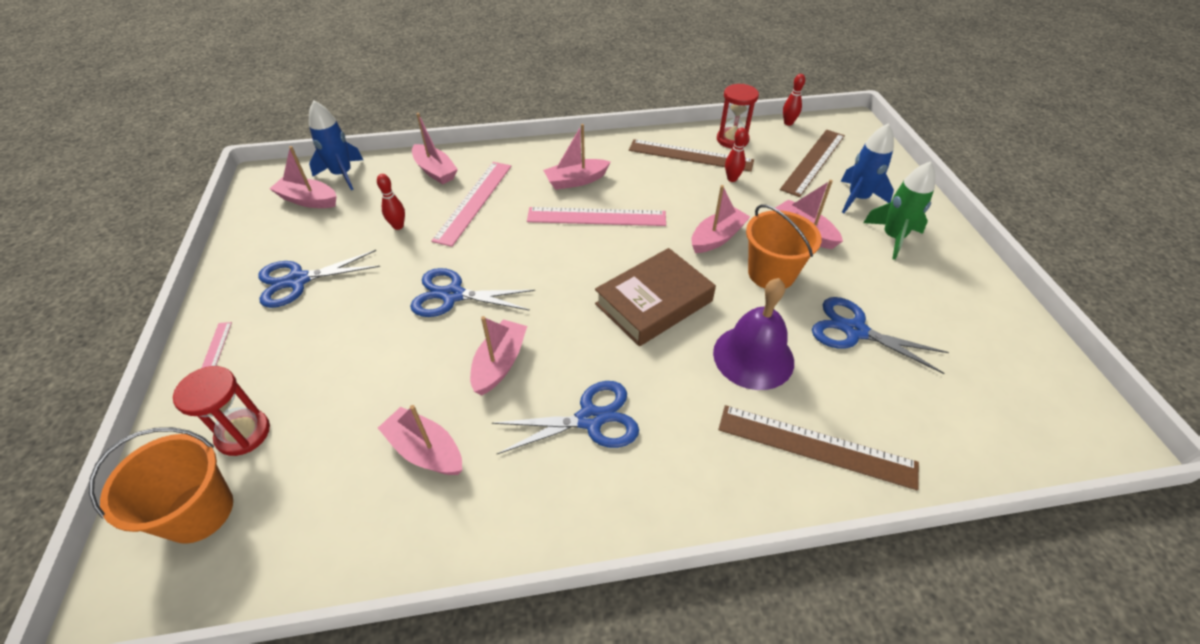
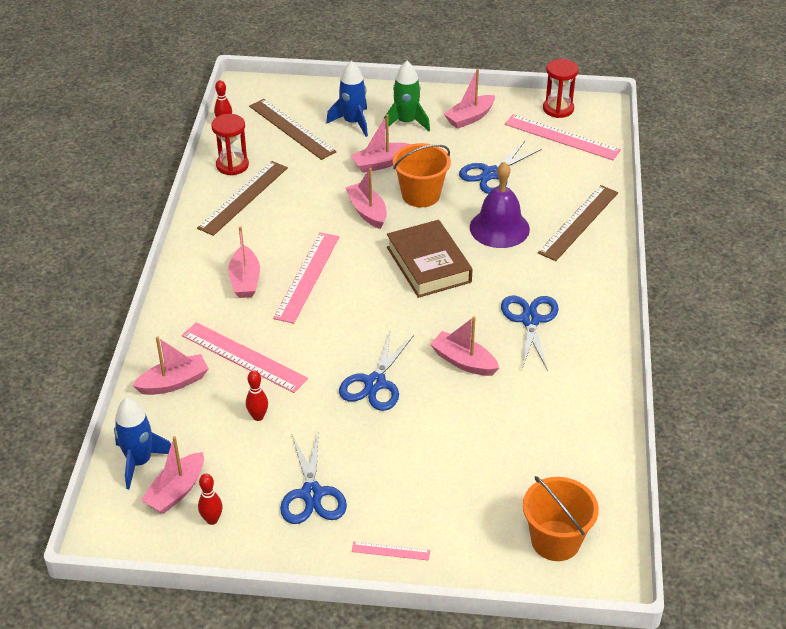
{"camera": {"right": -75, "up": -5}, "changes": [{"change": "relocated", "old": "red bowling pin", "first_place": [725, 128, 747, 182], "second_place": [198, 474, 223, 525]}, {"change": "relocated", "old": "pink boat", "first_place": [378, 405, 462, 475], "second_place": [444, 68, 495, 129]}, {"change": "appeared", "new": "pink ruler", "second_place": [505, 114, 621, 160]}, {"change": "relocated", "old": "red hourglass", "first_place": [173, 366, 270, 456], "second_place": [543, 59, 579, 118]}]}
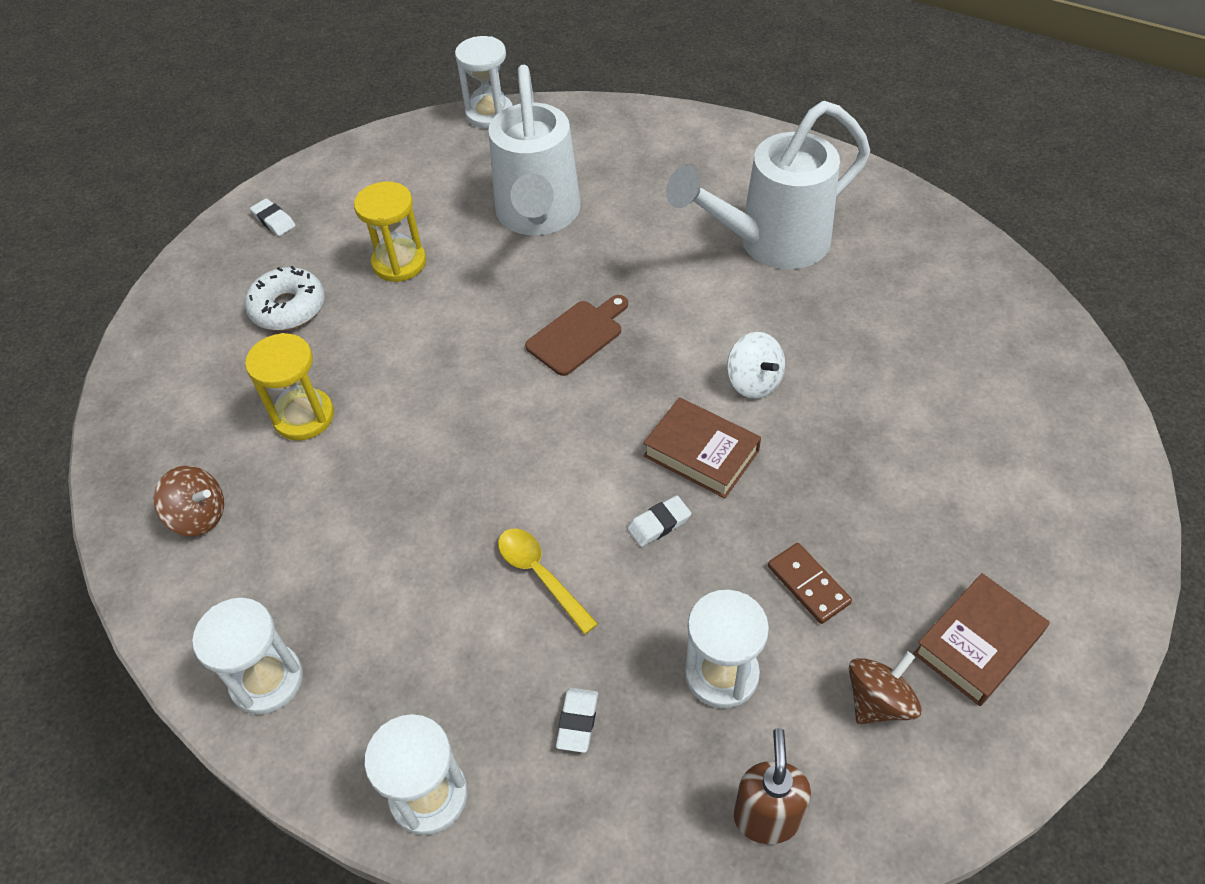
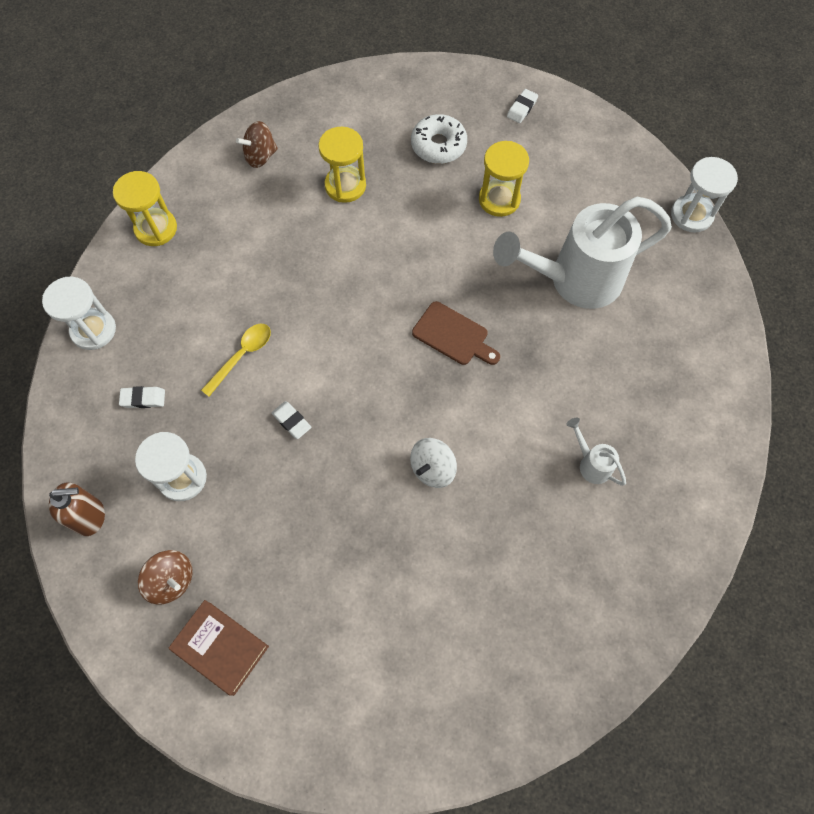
{"camera": {"right": 75, "up": 15}, "changes": [{"change": "colour", "old": "white hourglass", "new": "yellow hourglass", "first_place": [192, 598, 303, 714], "second_place": [113, 171, 177, 246]}, {"change": "spun", "old": "brown spinning top", "first_place": [154, 466, 224, 536], "second_place": [236, 121, 278, 168], "degrees": 60}, {"change": "size", "old": "white watering can", "first_place": [666, 101, 870, 269], "second_place": [567, 418, 626, 486], "factor": 0.41}, {"change": "missing", "old": "brown book", "first_place": [643, 397, 761, 498]}, {"change": "missing", "old": "brown domino", "first_place": [768, 543, 852, 624]}]}
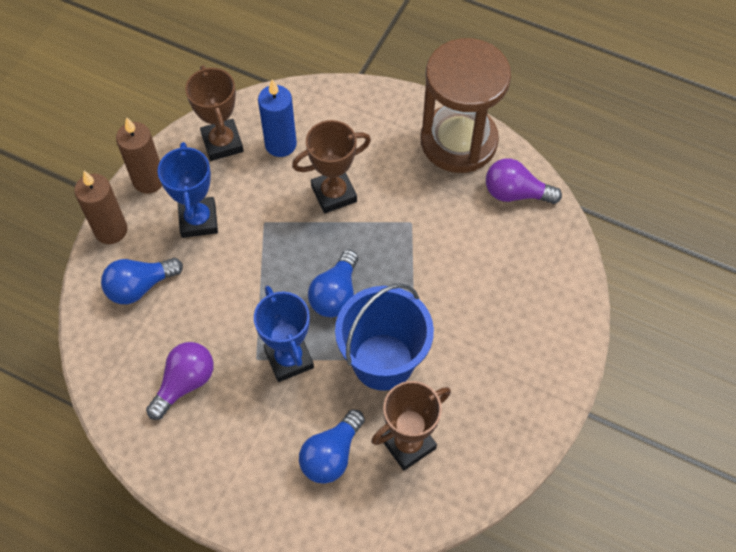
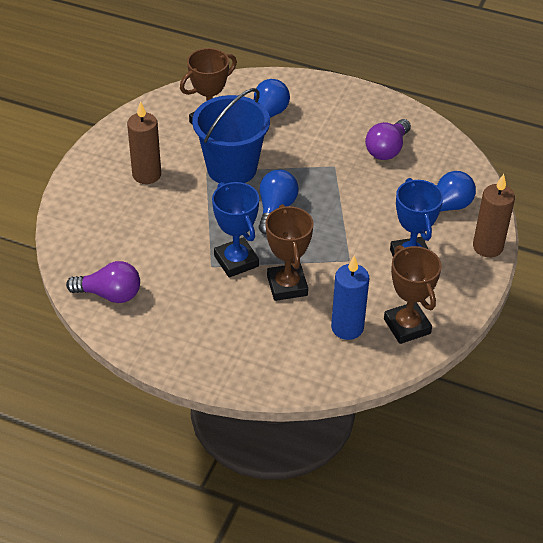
{"camera": {"right": 175, "up": -15}, "changes": [{"change": "relocated", "old": "brown candle", "first_place": [116, 117, 162, 194], "second_place": [127, 101, 161, 184]}, {"change": "relocated", "old": "blue trophy", "first_place": [254, 286, 314, 382], "second_place": [212, 182, 259, 278]}, {"change": "spun", "old": "brown trophy", "first_place": [292, 120, 371, 213], "second_place": [265, 204, 314, 301], "degrees": -75}, {"change": "missing", "old": "brown hourglass", "first_place": [421, 38, 511, 173]}]}
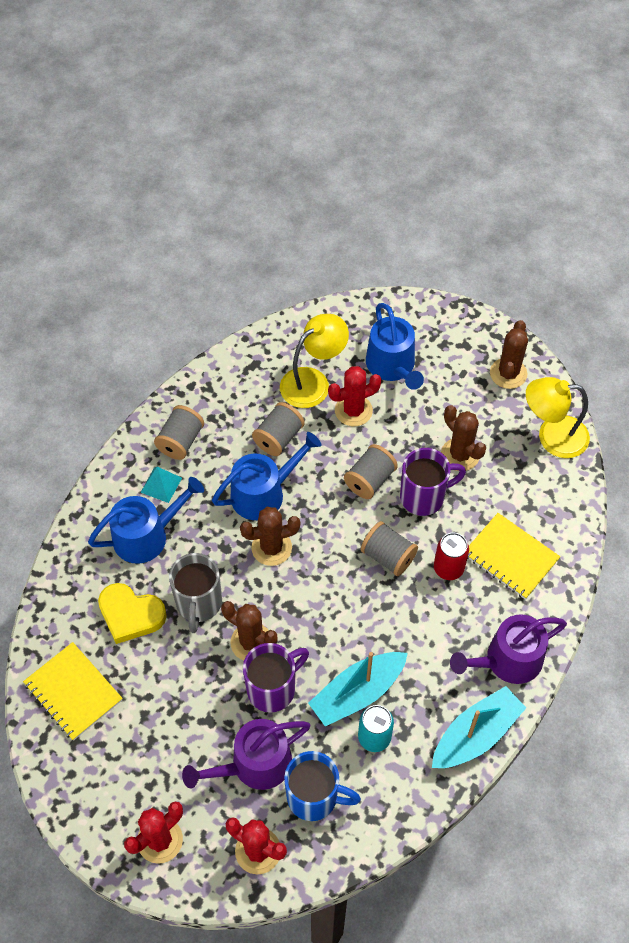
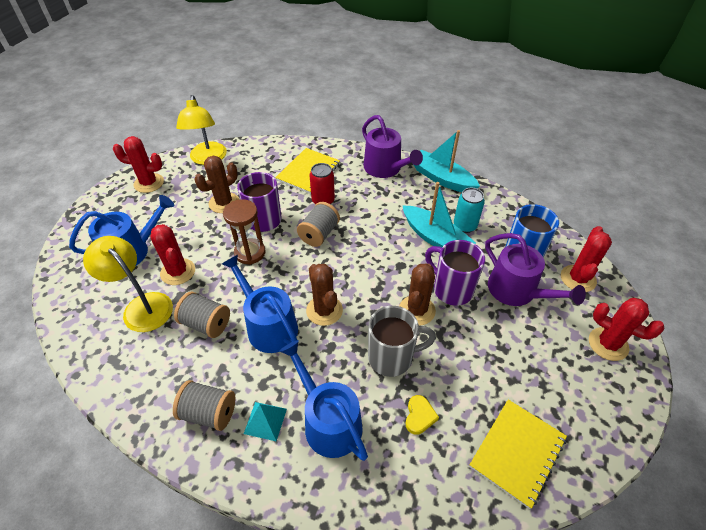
{"camera": {"right": -100, "up": -10}, "changes": [{"change": "colour", "old": "brown cactus", "new": "red cactus", "first_place": [490, 320, 528, 389], "second_place": [113, 136, 164, 193]}, {"change": "exchanged", "old": "grey spool", "new": "brown hourglass", "first_place": [344, 444, 398, 499], "second_place": [223, 199, 266, 265]}, {"change": "size", "old": "yellow heart", "first_place": [98, 583, 167, 644], "second_place": [406, 395, 439, 435], "factor": 0.54}]}
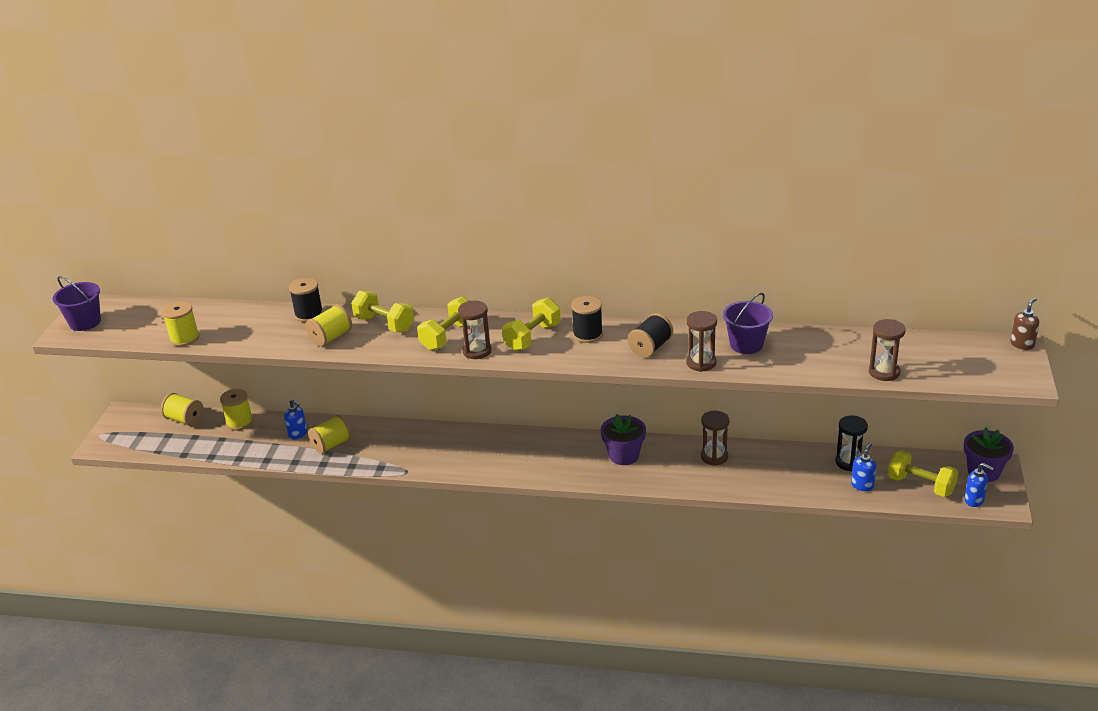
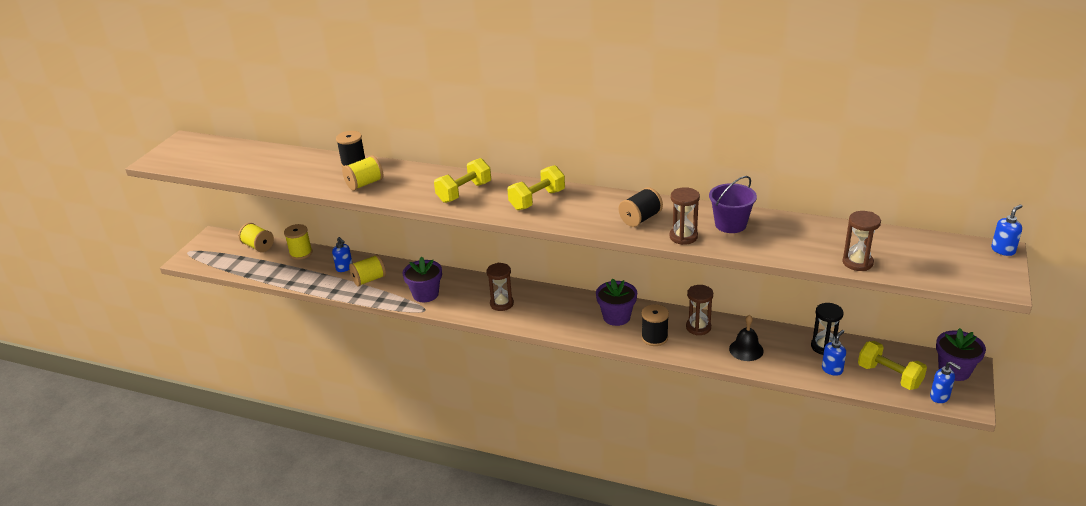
{"camera": {"right": 10, "up": 0}, "changes": [{"change": "appeared", "new": "purple flower pot", "second_place": [403, 256, 442, 302]}, {"change": "relocated", "old": "brown hourglass", "first_place": [458, 301, 491, 359], "second_place": [486, 263, 514, 311]}, {"change": "relocated", "old": "black spool", "first_place": [571, 296, 603, 343], "second_place": [641, 304, 669, 346]}, {"change": "appeared", "new": "black bell", "second_place": [729, 315, 764, 361]}, {"change": "colour", "old": "brown soap dispenser", "new": "blue soap dispenser", "first_place": [1010, 298, 1039, 350], "second_place": [991, 205, 1022, 256]}, {"change": "missing", "old": "purple bucket", "first_place": [53, 276, 101, 331]}, {"change": "missing", "old": "yellow spool", "first_place": [162, 301, 199, 347]}, {"change": "missing", "old": "yellow dumbbell", "first_place": [351, 291, 414, 332]}]}
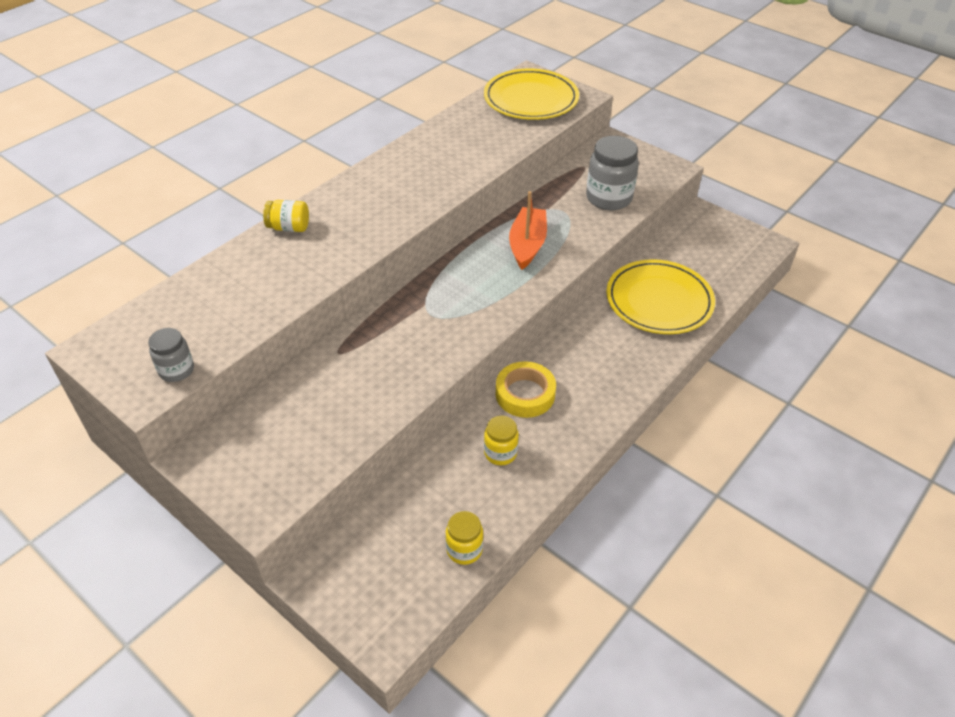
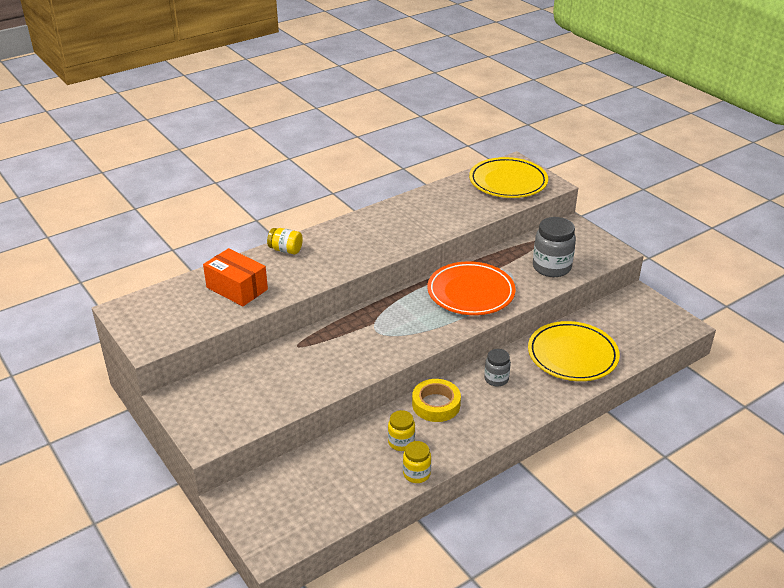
{"camera": {"right": 15, "up": -10}, "changes": [{"change": "appeared", "new": "orange box", "second_place": [203, 248, 268, 306]}, {"change": "relocated", "old": "yellow jar", "first_place": [445, 511, 483, 565], "second_place": [403, 441, 431, 483]}, {"change": "exchanged", "old": "orange boat", "new": "orange plate", "first_place": [509, 191, 547, 270], "second_place": [427, 261, 516, 315]}, {"change": "relocated", "old": "grey jar", "first_place": [148, 328, 194, 382], "second_place": [484, 349, 511, 386]}]}
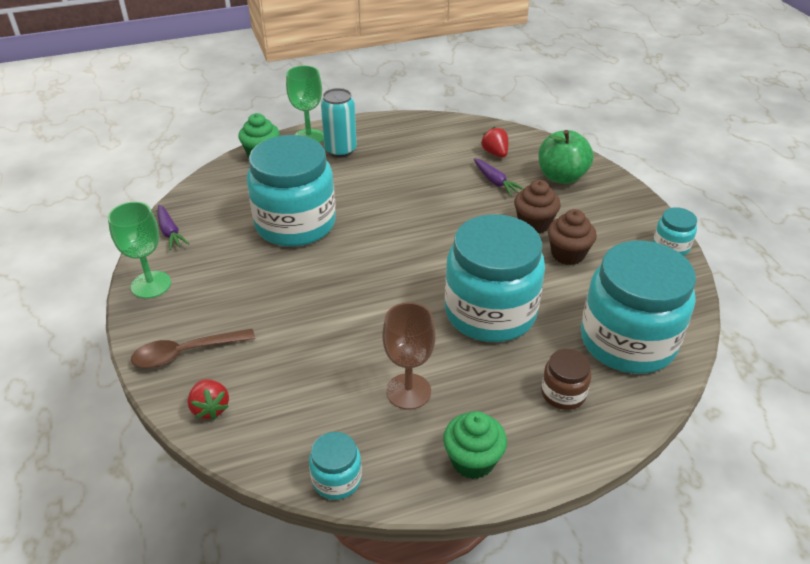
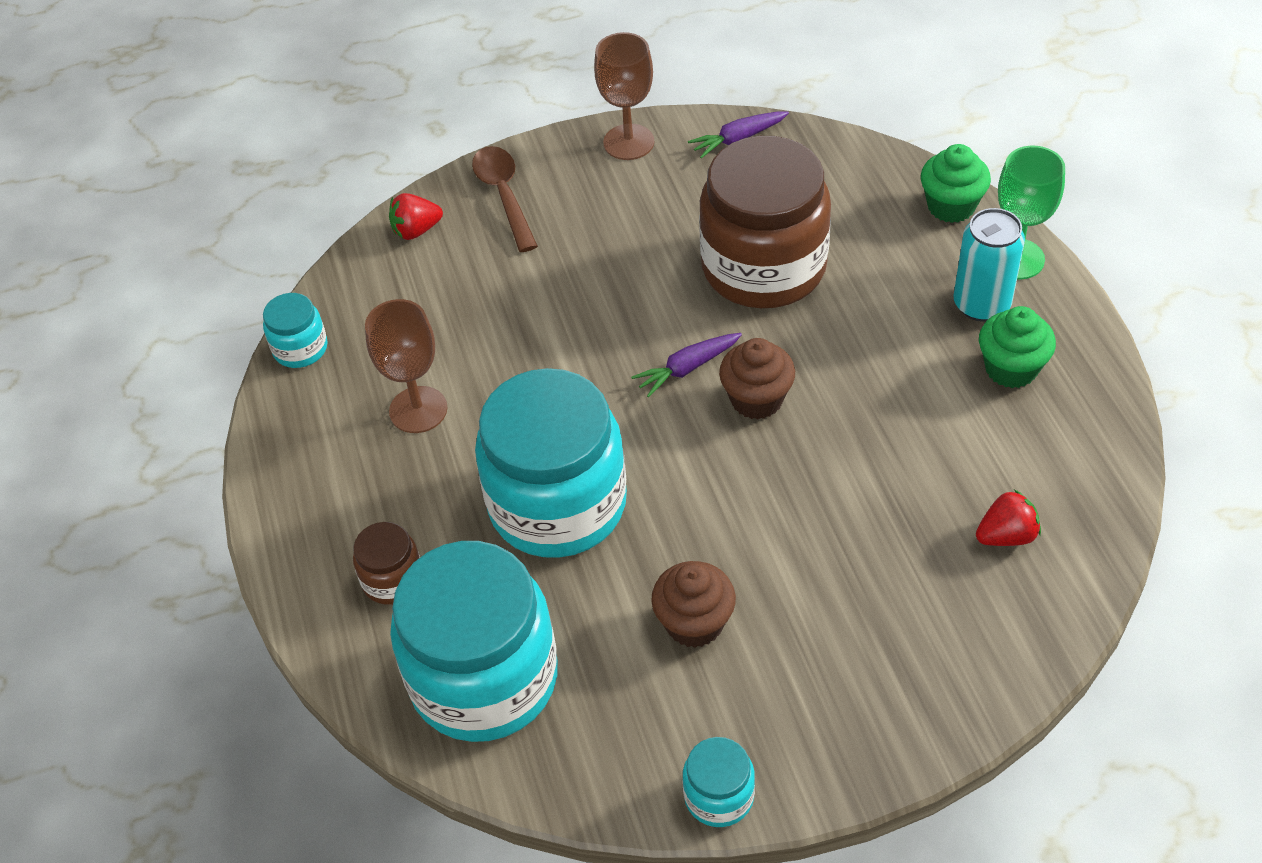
{"camera": {"right": 95, "up": 10}, "changes": [{"change": "colour", "old": "green goblet", "new": "brown goblet", "first_place": [108, 202, 171, 298], "second_place": [594, 32, 654, 160]}, {"change": "relocated", "old": "purple carrot", "first_place": [474, 158, 524, 196], "second_place": [631, 333, 742, 398]}, {"change": "colour", "old": "turquoise jar", "new": "brown jar", "first_place": [247, 135, 336, 247], "second_place": [699, 136, 831, 308]}, {"change": "relocated", "old": "brown cupcake", "first_place": [514, 180, 561, 233], "second_place": [719, 338, 795, 420]}, {"change": "relocated", "old": "green cupcake", "first_place": [443, 411, 507, 479], "second_place": [979, 306, 1056, 388]}, {"change": "missing", "old": "green apple", "first_place": [538, 130, 594, 184]}]}
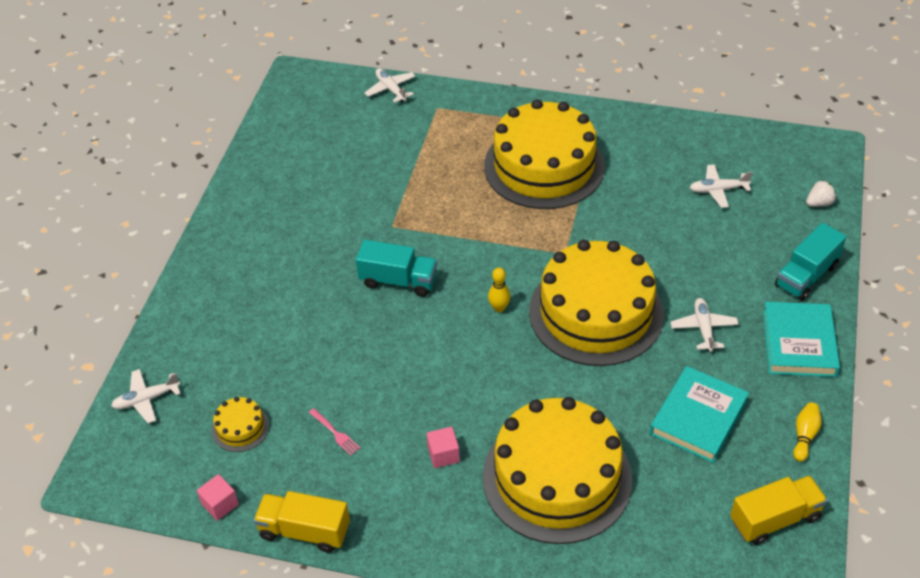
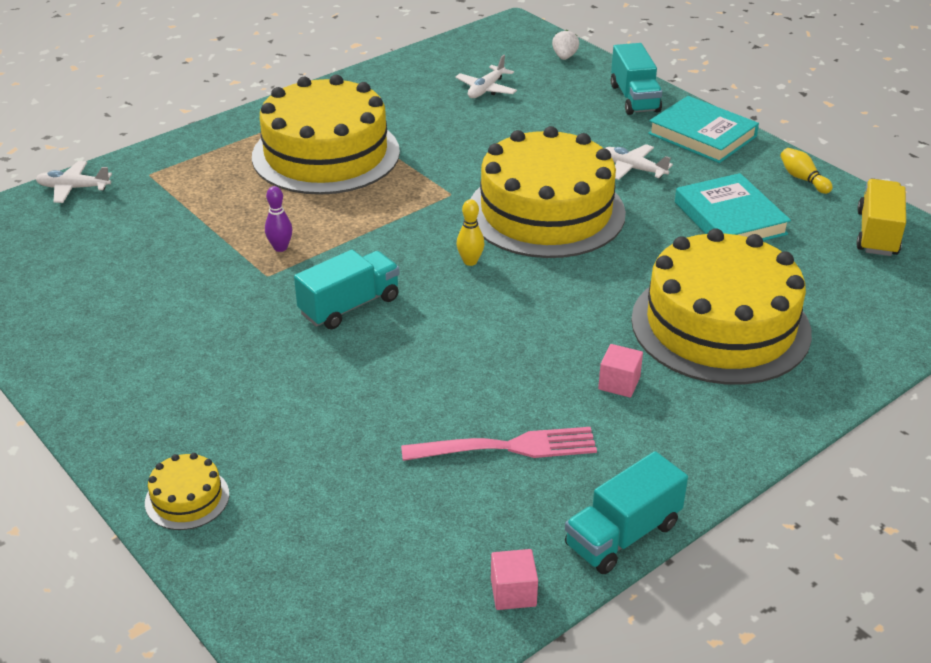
{"camera": {"right": -55, "up": -10}, "changes": [{"change": "relocated", "old": "yellow cake", "first_place": [212, 397, 269, 452], "second_place": [145, 453, 229, 530]}, {"change": "appeared", "new": "purple bowling pin", "second_place": [265, 186, 293, 252]}, {"change": "size", "old": "pink fork", "first_place": [309, 408, 360, 455], "second_place": [401, 427, 597, 461], "factor": 2.02}, {"change": "colour", "old": "yellow truck", "new": "turquoise truck", "first_place": [253, 491, 350, 553], "second_place": [565, 451, 688, 574]}, {"change": "missing", "old": "white plane", "first_place": [111, 369, 181, 423]}]}
